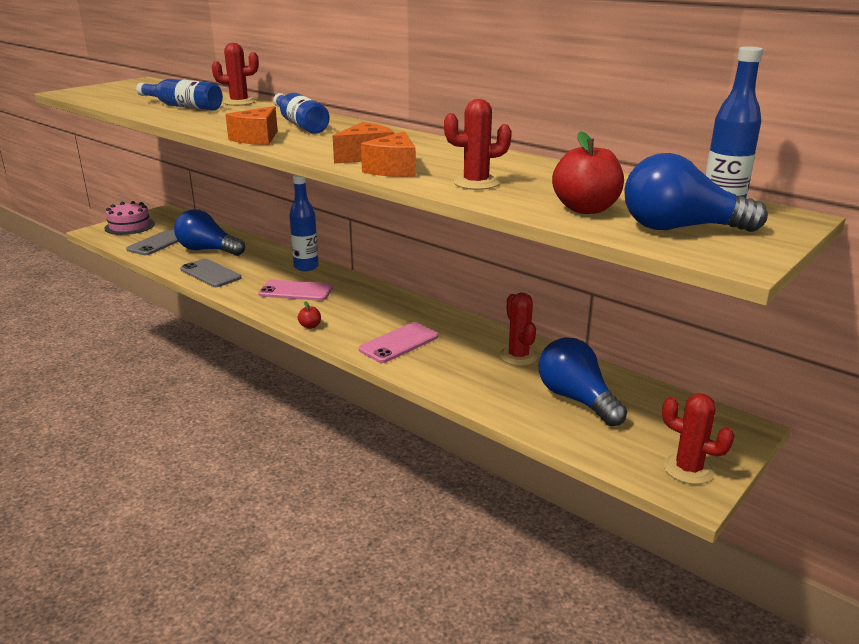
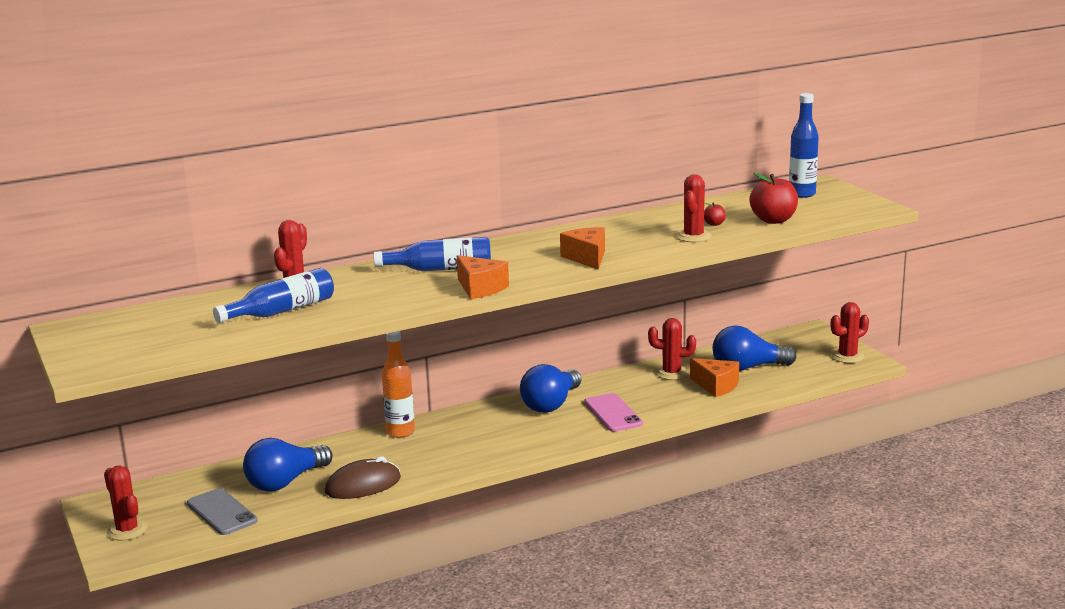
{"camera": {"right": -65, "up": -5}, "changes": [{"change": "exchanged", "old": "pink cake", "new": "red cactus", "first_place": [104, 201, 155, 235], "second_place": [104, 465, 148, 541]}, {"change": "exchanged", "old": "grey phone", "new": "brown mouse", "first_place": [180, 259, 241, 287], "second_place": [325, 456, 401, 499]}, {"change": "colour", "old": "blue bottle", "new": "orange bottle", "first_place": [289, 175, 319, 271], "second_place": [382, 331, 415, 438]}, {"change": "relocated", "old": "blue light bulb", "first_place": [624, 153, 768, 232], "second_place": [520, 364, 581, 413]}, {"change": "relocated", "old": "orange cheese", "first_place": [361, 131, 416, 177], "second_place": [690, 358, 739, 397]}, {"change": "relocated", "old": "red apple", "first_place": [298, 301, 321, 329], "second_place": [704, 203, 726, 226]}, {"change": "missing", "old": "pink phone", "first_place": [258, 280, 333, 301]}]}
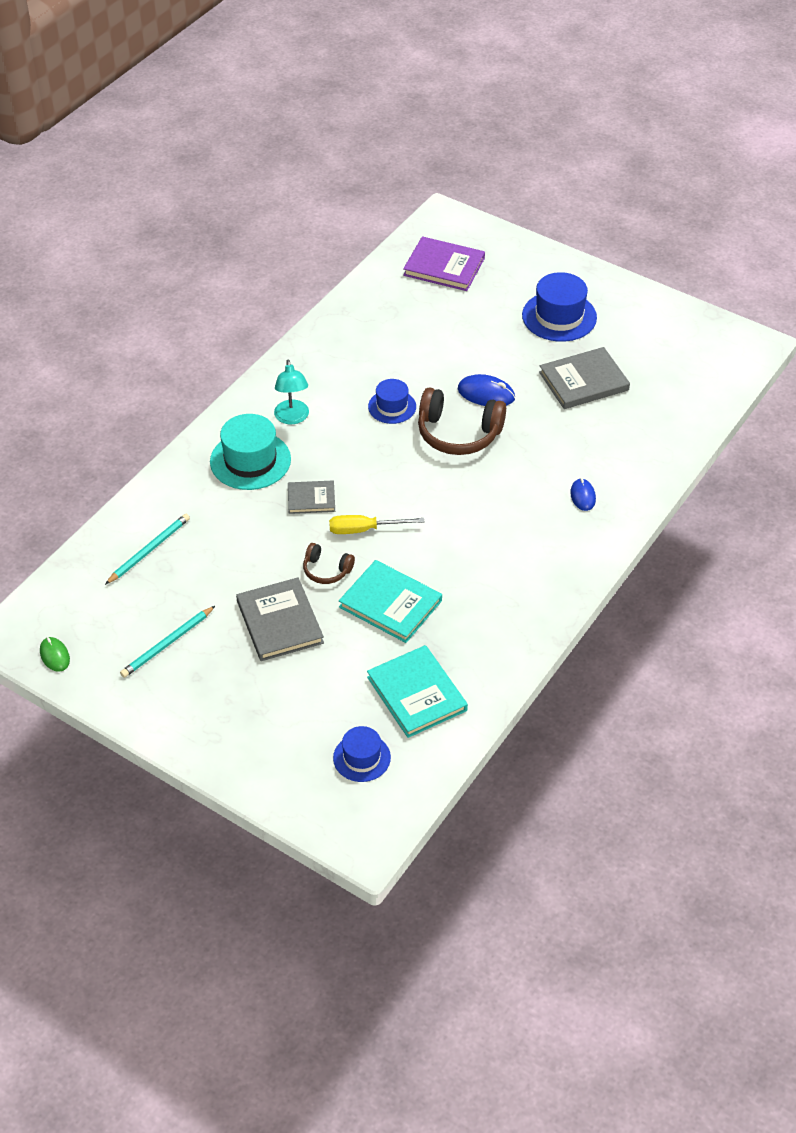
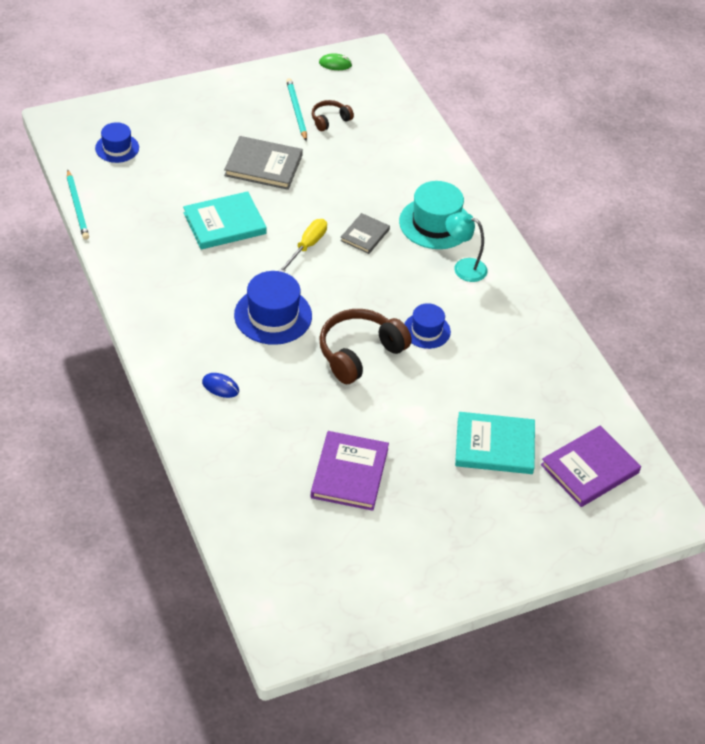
{"camera": {"right": 120, "up": 0}, "changes": [{"change": "relocated", "old": "turquoise pencil", "first_place": [105, 514, 190, 585], "second_place": [67, 170, 89, 240]}, {"change": "relocated", "old": "blue hat", "first_place": [522, 272, 597, 342], "second_place": [234, 271, 312, 345]}, {"change": "colour", "old": "grey book", "new": "purple book", "first_place": [539, 347, 630, 409], "second_place": [311, 431, 389, 511]}, {"change": "relocated", "old": "brown headphones", "first_place": [303, 543, 355, 584], "second_place": [312, 100, 354, 131]}, {"change": "relocated", "old": "turquoise book", "first_place": [367, 645, 468, 738], "second_place": [455, 412, 535, 474]}, {"change": "missing", "old": "blue mouse", "first_place": [458, 374, 515, 406]}]}
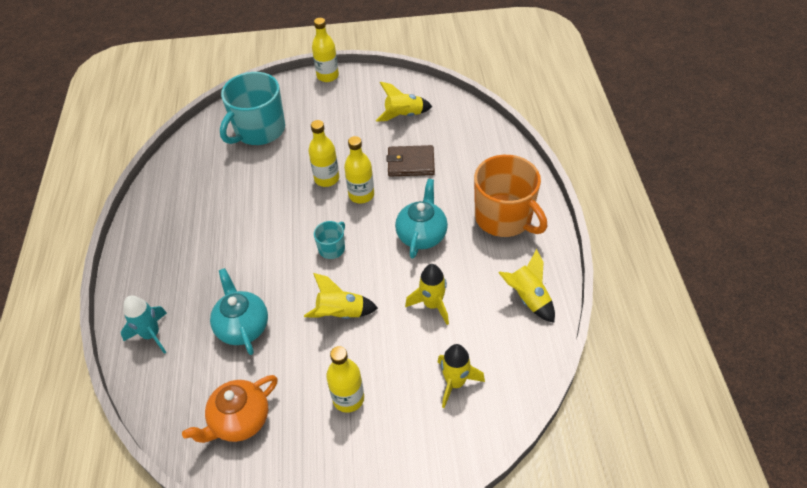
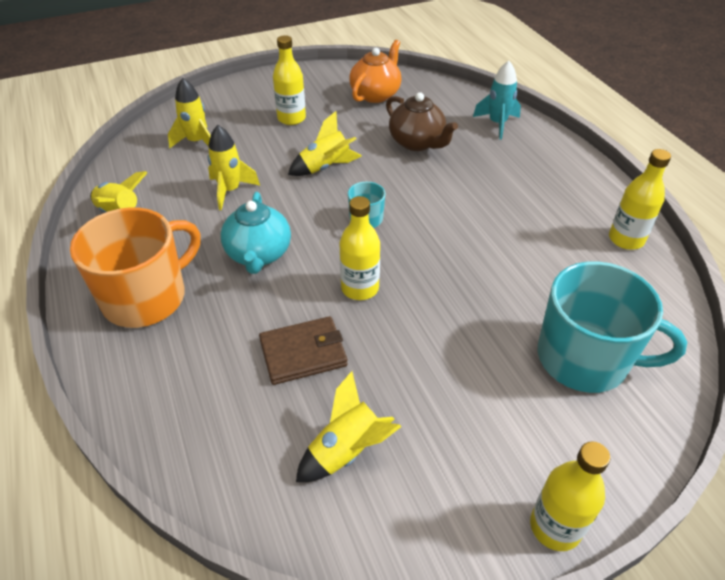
{"camera": {"right": 160, "up": -5}, "changes": [{"change": "spun", "old": "orange mug", "first_place": [474, 155, 547, 237], "second_place": [70, 207, 201, 328], "degrees": 105}, {"change": "colour", "old": "turquoise teapot", "new": "brown teapot", "first_place": [210, 268, 268, 355], "second_place": [386, 92, 458, 151]}, {"change": "spun", "old": "turquoise mug", "first_place": [220, 72, 285, 145], "second_place": [538, 261, 687, 393], "degrees": 90}, {"change": "relocated", "old": "yellow bottle", "first_place": [308, 120, 339, 187], "second_place": [609, 149, 671, 250]}]}
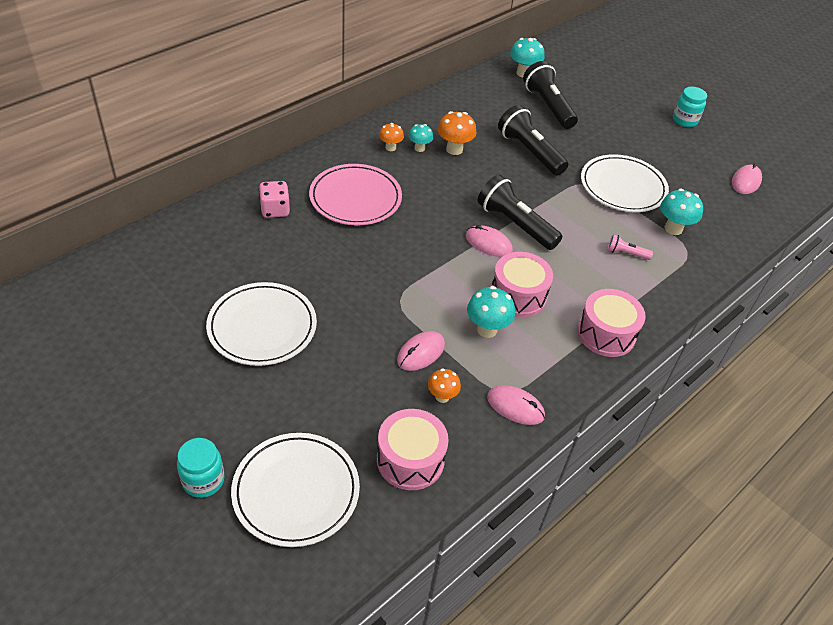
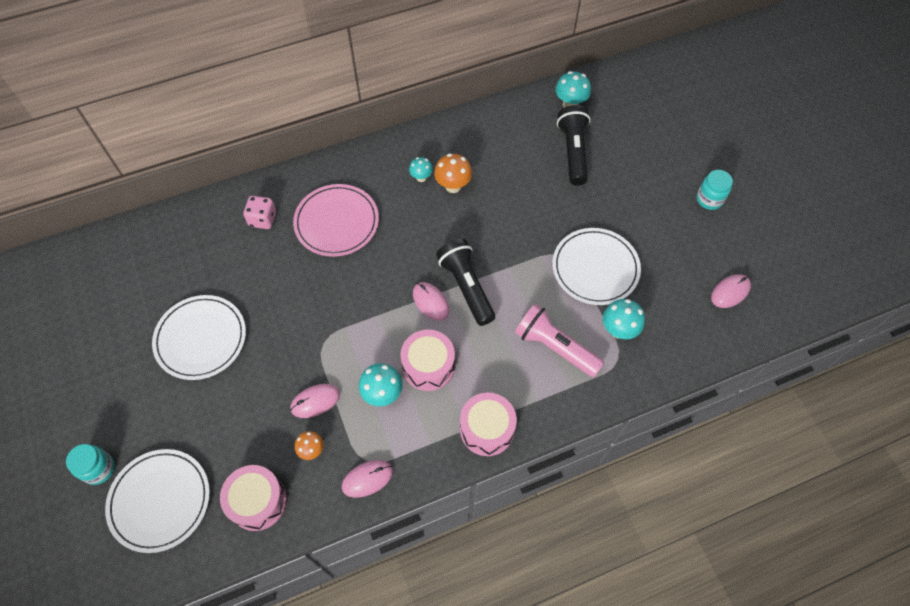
{"camera": {"right": 25, "up": 15}, "changes": [{"change": "spun", "old": "pink mouse", "first_place": [487, 385, 545, 425], "second_place": [341, 460, 393, 498], "degrees": -75}, {"change": "size", "old": "pink flashlight", "first_place": [607, 234, 653, 260], "second_place": [515, 304, 604, 377], "factor": 2.13}, {"change": "missing", "old": "orange mushroom", "first_place": [379, 123, 404, 151]}, {"change": "missing", "old": "black flashlight", "first_place": [498, 105, 568, 175]}]}
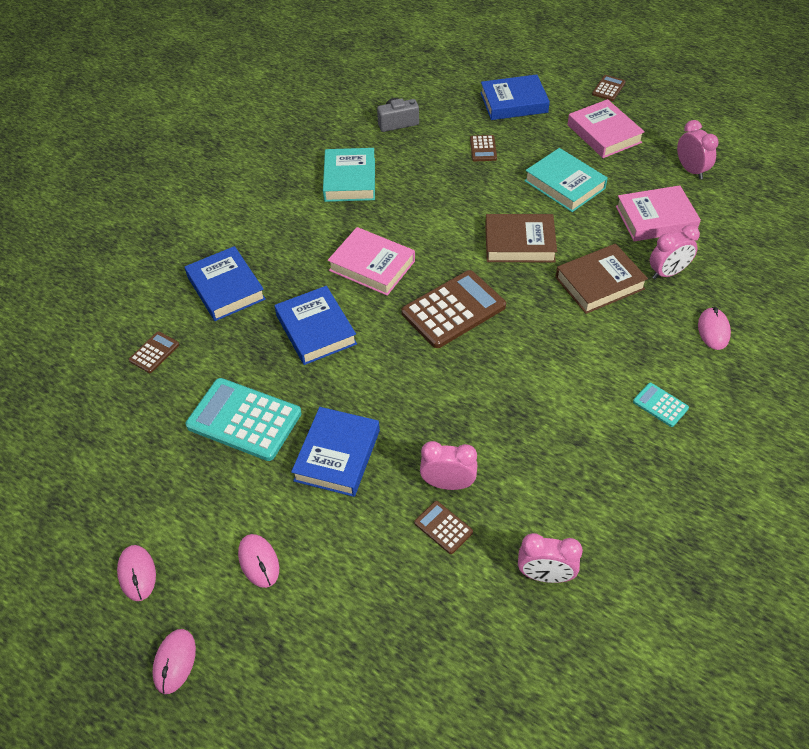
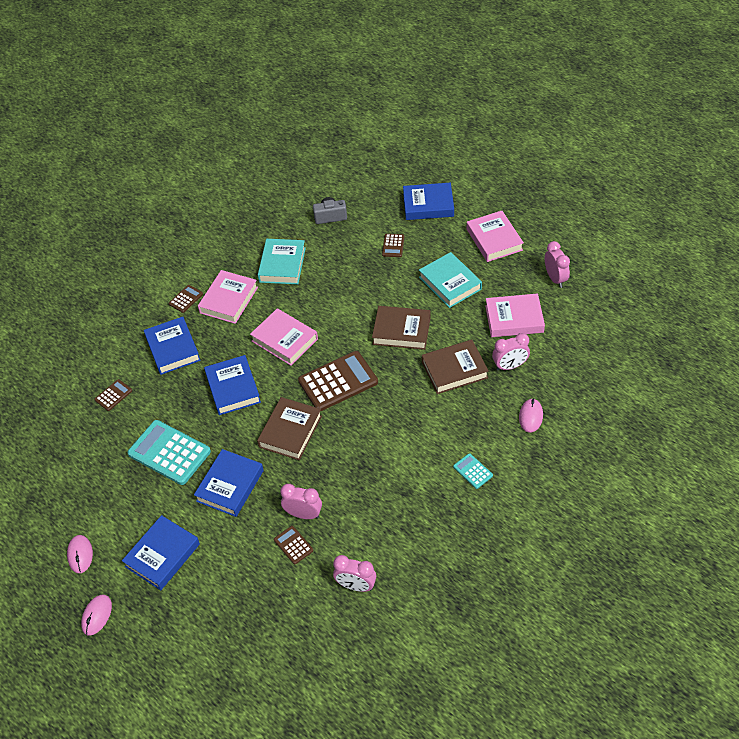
{"camera": {"right": 10, "up": 0}, "changes": [{"change": "exchanged", "old": "pink mouse", "new": "blue book", "first_place": [238, 534, 279, 588], "second_place": [122, 515, 200, 590]}, {"change": "relocated", "old": "brown calculator", "first_place": [592, 75, 626, 101], "second_place": [169, 285, 203, 313]}, {"change": "appeared", "new": "pink book", "second_place": [198, 270, 258, 324]}, {"change": "appeared", "new": "brown book", "second_place": [257, 397, 322, 460]}]}
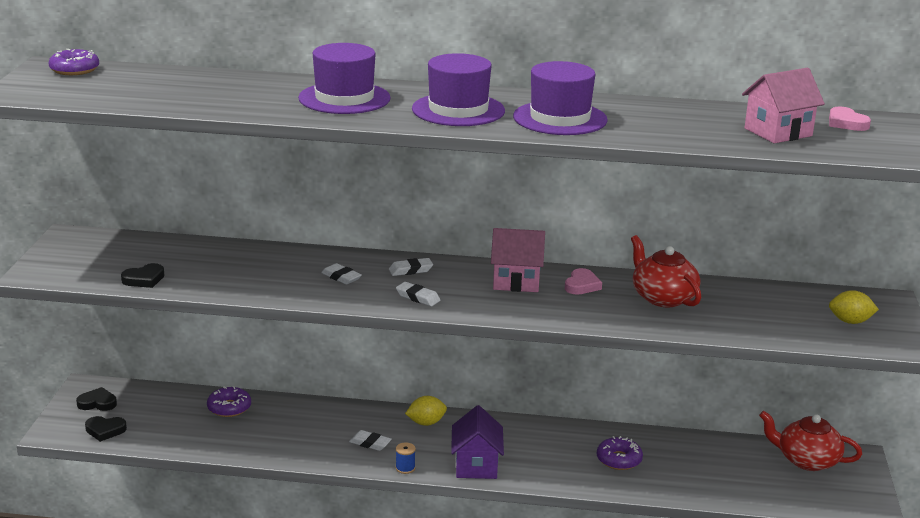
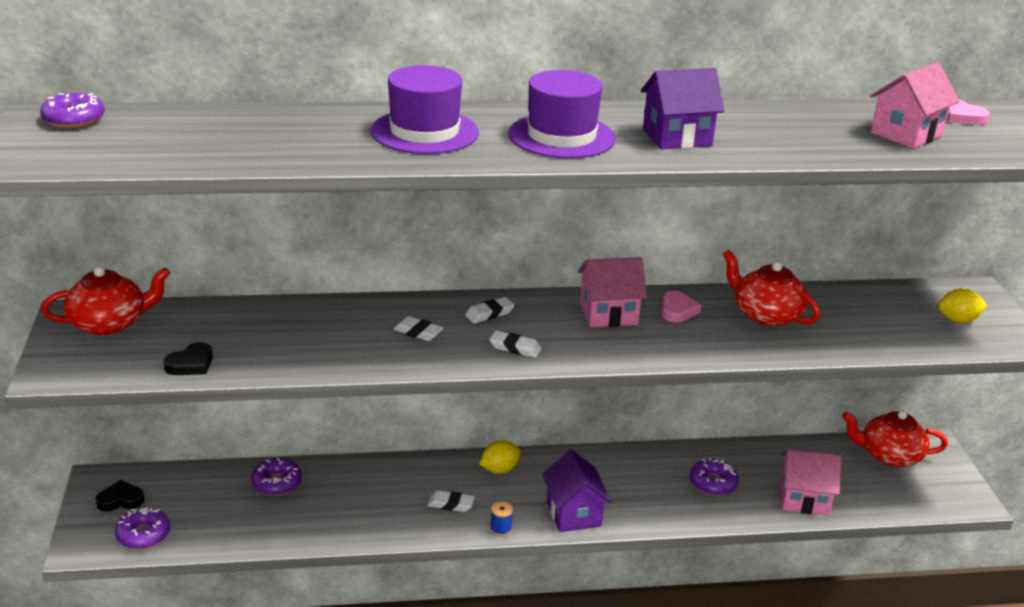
{"camera": {"right": -15, "up": 5}, "changes": [{"change": "appeared", "new": "red teapot", "second_place": [41, 266, 171, 335]}, {"change": "exchanged", "old": "black heart", "new": "purple donut", "first_place": [85, 416, 127, 442], "second_place": [115, 508, 170, 549]}, {"change": "exchanged", "old": "purple hat", "new": "purple house", "first_place": [513, 61, 608, 135], "second_place": [641, 68, 724, 149]}, {"change": "appeared", "new": "pink house", "second_place": [780, 449, 842, 516]}]}
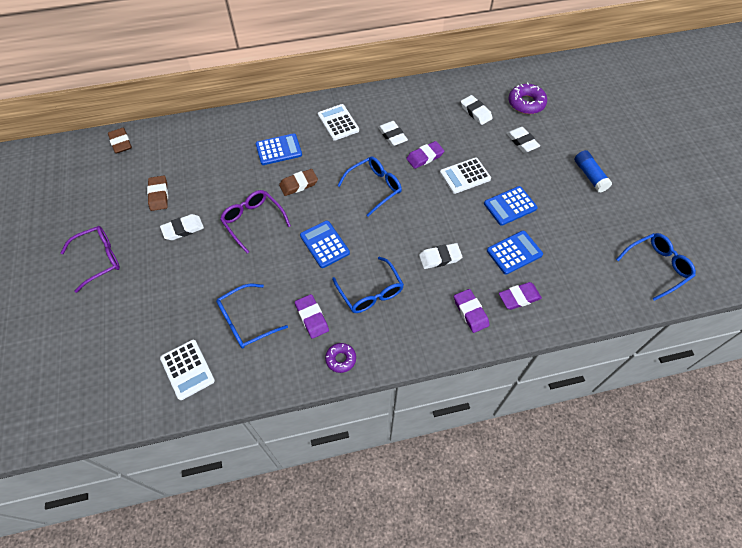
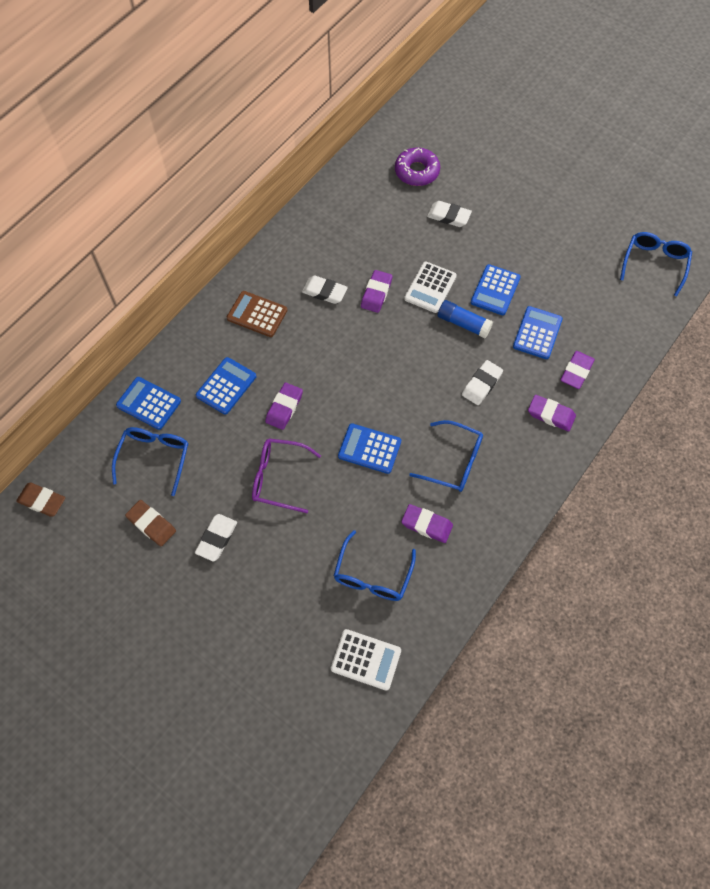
{"camera": {"right": -40, "up": 5}, "changes": [{"change": "relocated", "old": "blue glasses", "first_place": [337, 156, 402, 217], "second_place": [112, 427, 188, 496]}, {"change": "appeared", "new": "blue calculator", "second_place": [116, 377, 181, 430]}, {"change": "colour", "old": "white calculator", "new": "brown calculator", "first_place": [318, 104, 359, 141], "second_place": [227, 291, 287, 337]}, {"change": "colour", "old": "brown eraser", "new": "purple eraser", "first_place": [279, 169, 318, 196], "second_place": [265, 382, 303, 430]}, {"change": "relocated", "old": "blue glue stick", "first_place": [574, 150, 612, 193], "second_place": [438, 300, 493, 338]}, {"change": "missing", "old": "purple glasses", "first_place": [61, 226, 120, 293]}, {"change": "missing", "old": "purple donut", "first_place": [325, 343, 356, 373]}, {"change": "missing", "old": "white eraser", "first_place": [461, 95, 493, 125]}]}
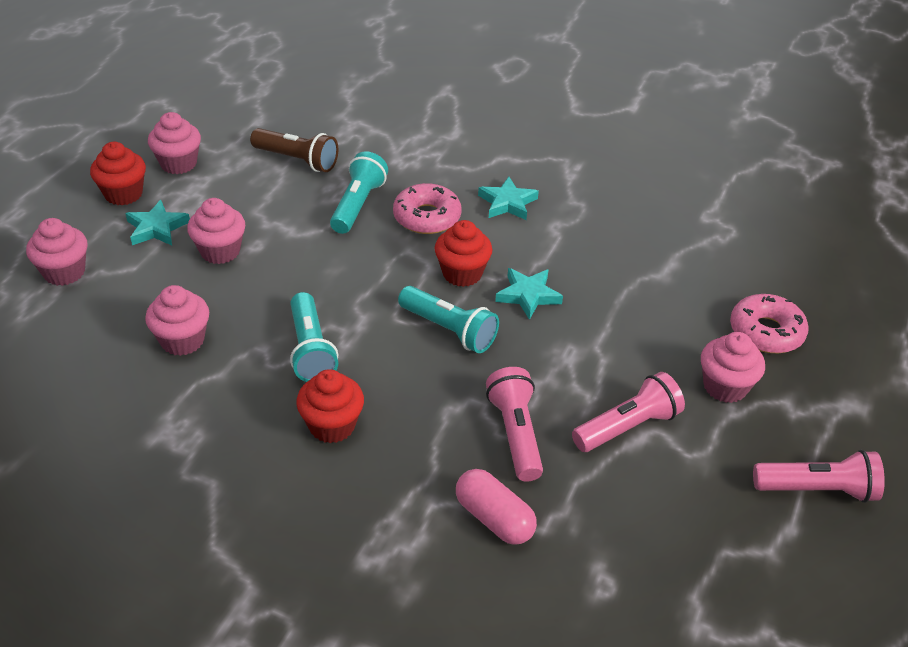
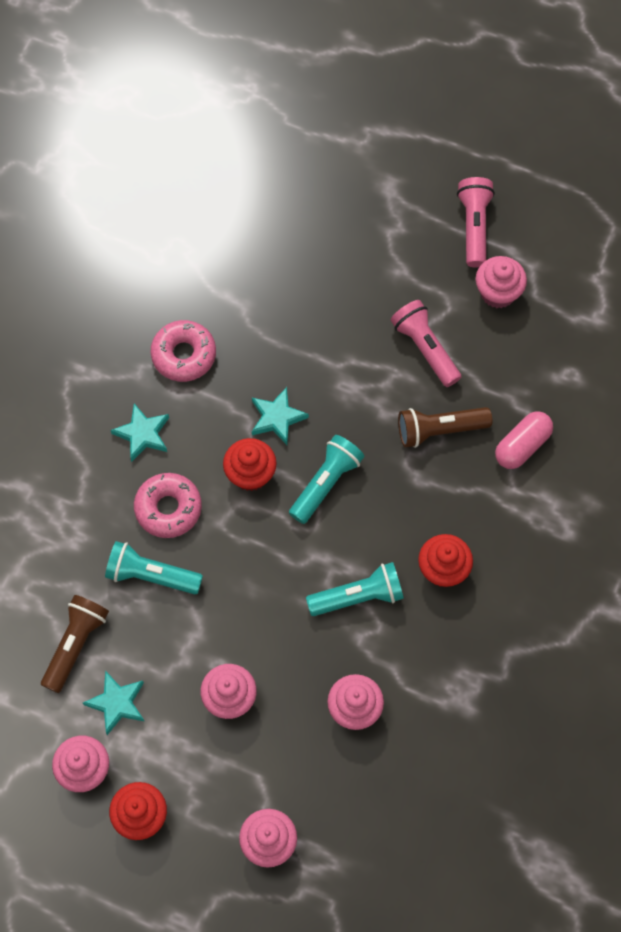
{"camera": {"right": -90, "up": 25}, "changes": [{"change": "relocated", "old": "turquoise star", "first_place": [125, 200, 190, 246], "second_place": [83, 671, 144, 735]}, {"change": "relocated", "old": "pink donut", "first_place": [730, 294, 808, 353], "second_place": [151, 320, 216, 382]}, {"change": "colour", "old": "pink flashlight", "new": "brown flashlight", "first_place": [486, 367, 543, 482], "second_place": [398, 407, 492, 448]}, {"change": "relocated", "old": "pink cupcake", "first_place": [701, 332, 765, 403], "second_place": [476, 256, 527, 308]}]}
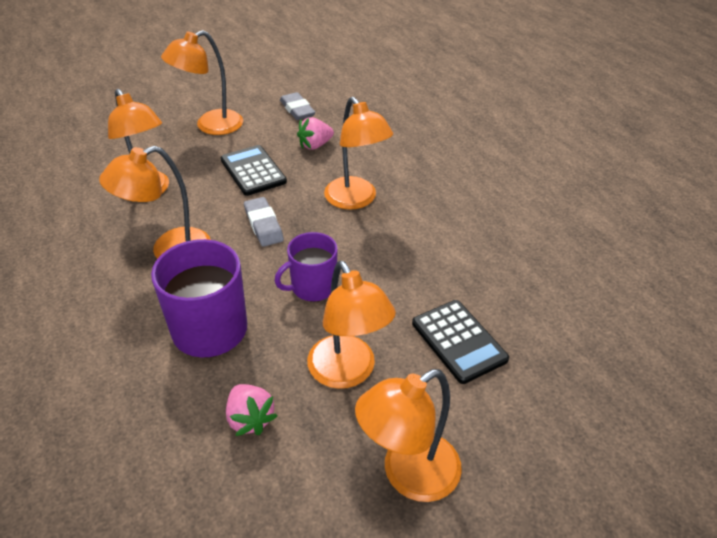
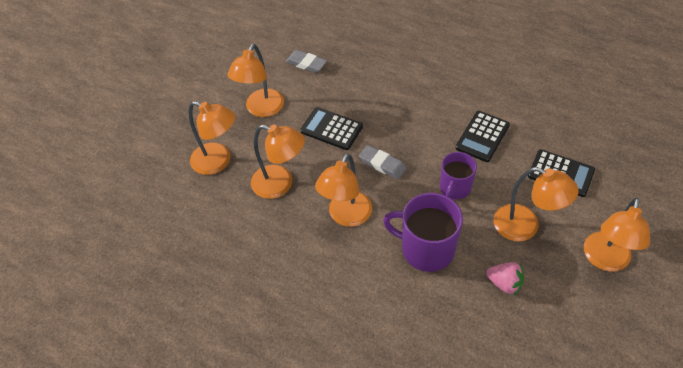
{"camera": {"right": -30, "up": 10}, "changes": [{"change": "relocated", "old": "orange lamp", "first_place": [324, 97, 393, 210], "second_place": [189, 101, 236, 175]}, {"change": "appeared", "new": "black calculator", "second_place": [456, 111, 510, 162]}, {"change": "missing", "old": "pink strawberry", "first_place": [297, 117, 334, 150]}]}
